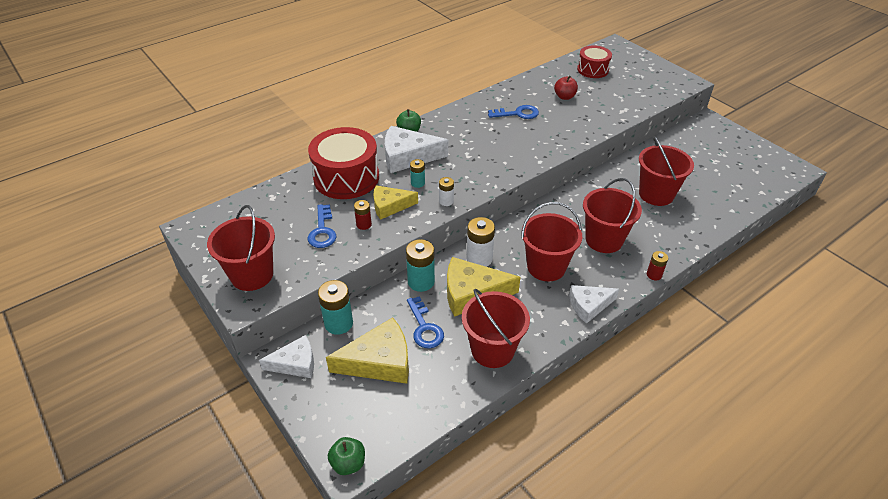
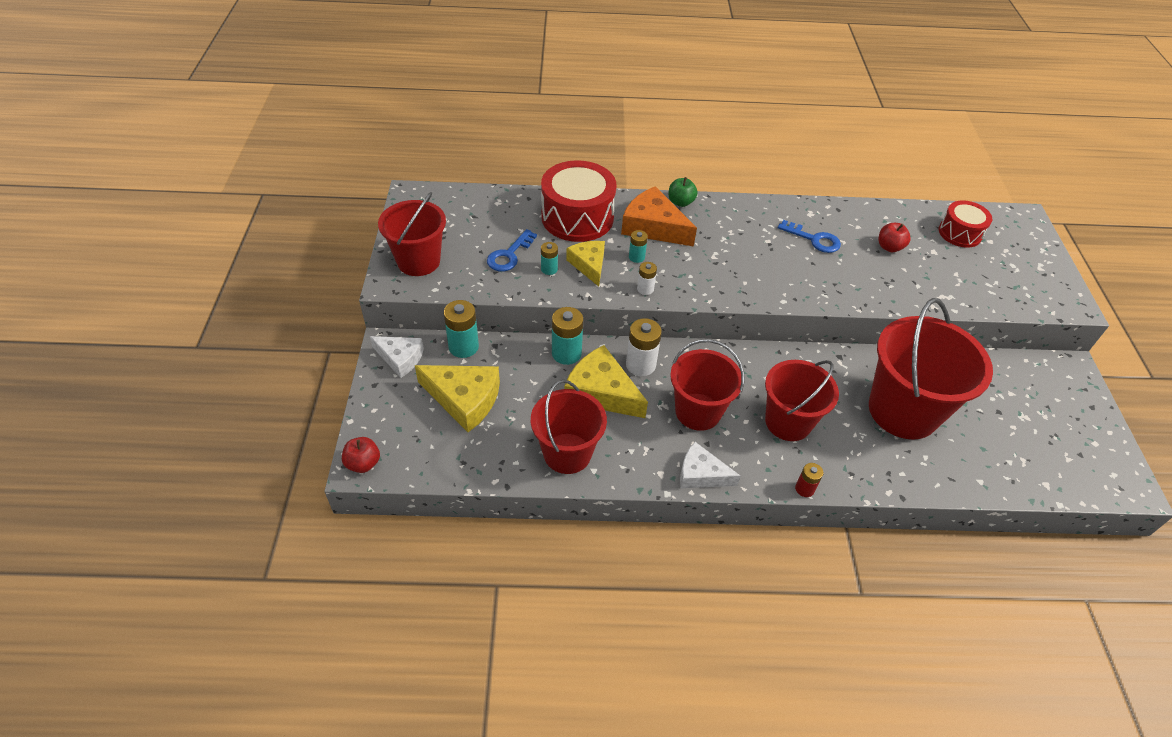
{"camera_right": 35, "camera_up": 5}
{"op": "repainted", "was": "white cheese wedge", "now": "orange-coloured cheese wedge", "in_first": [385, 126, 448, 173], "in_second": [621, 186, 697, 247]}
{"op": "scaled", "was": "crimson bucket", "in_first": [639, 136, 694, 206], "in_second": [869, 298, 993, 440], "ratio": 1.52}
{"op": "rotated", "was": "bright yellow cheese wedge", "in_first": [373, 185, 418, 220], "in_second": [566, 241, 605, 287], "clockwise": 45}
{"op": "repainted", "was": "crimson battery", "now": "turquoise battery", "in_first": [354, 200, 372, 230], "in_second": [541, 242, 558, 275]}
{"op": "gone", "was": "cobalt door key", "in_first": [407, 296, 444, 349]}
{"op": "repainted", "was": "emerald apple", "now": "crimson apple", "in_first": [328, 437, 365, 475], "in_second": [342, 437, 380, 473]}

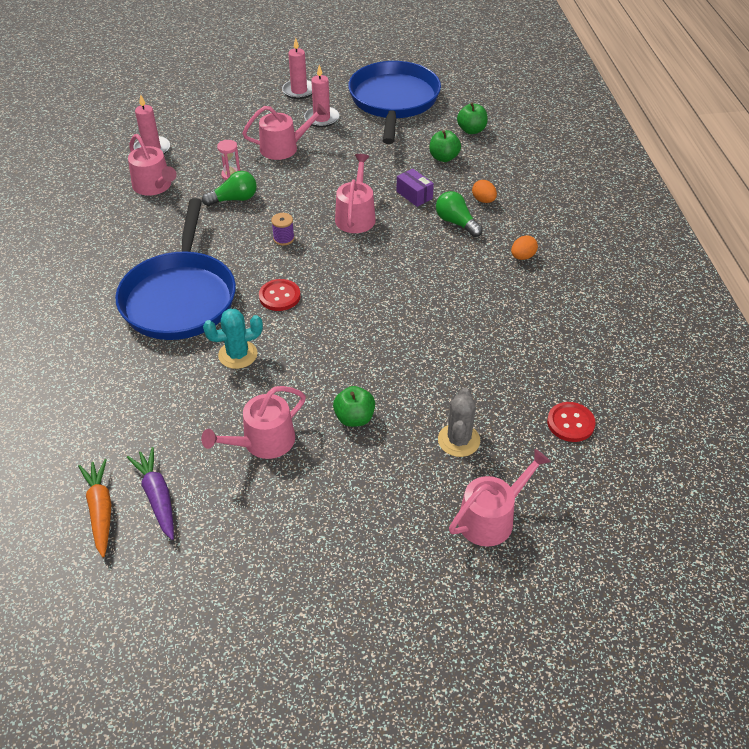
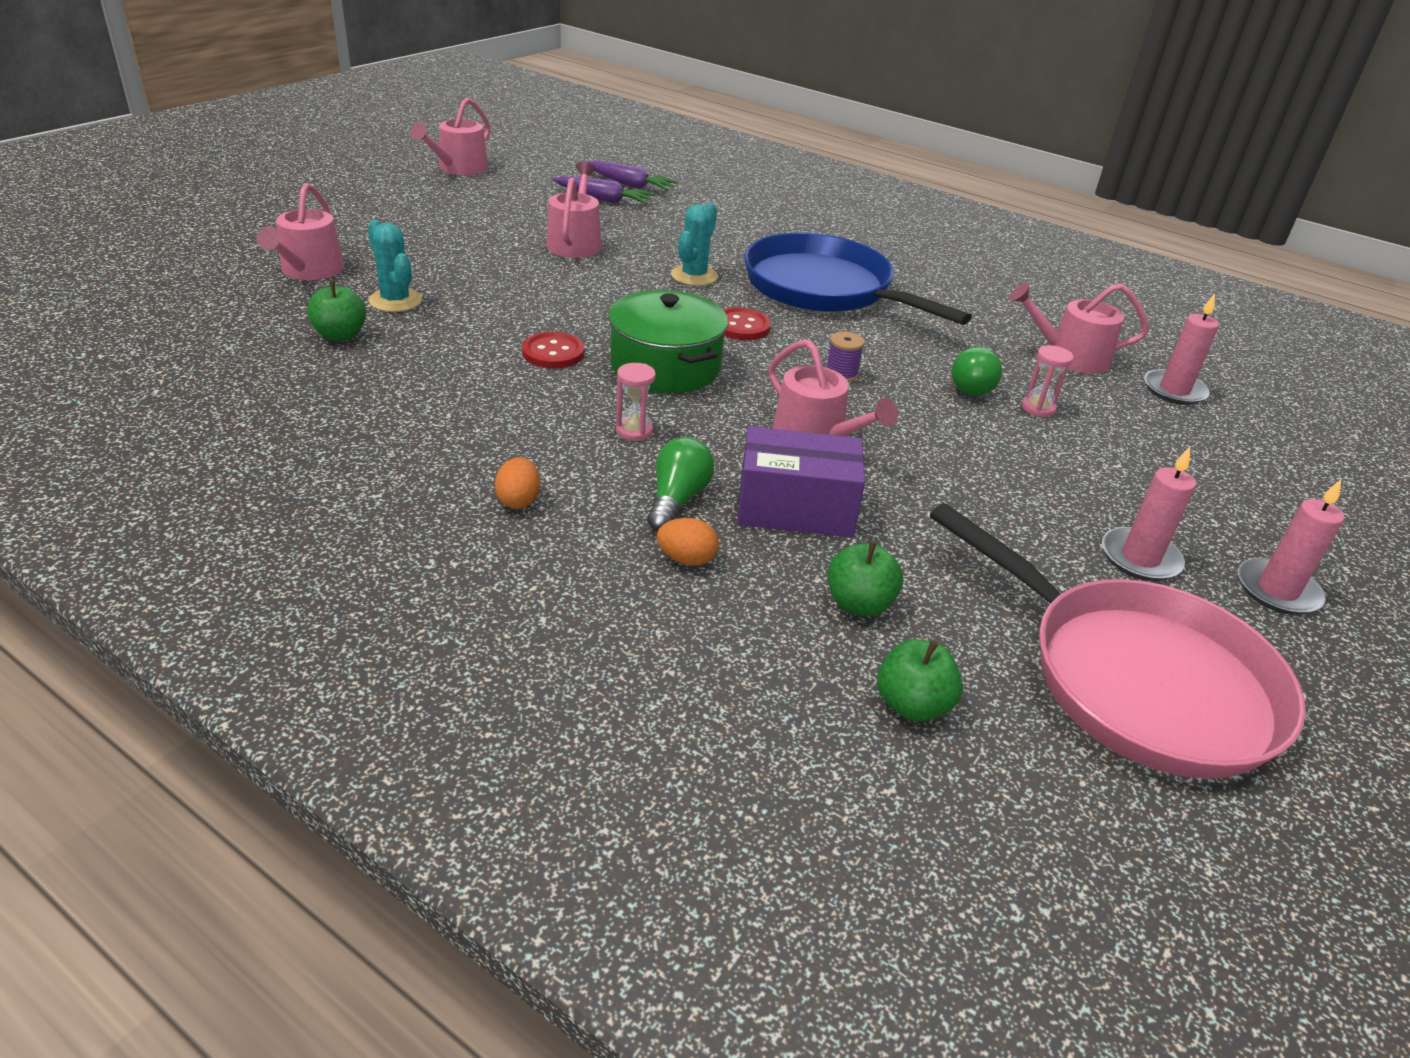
{"camera_right": 130, "camera_up": -10}
{"op": "repainted", "was": "cobalt pan", "now": "rosy pan", "in_first": [348, 61, 441, 144], "in_second": [930, 503, 1306, 779]}
{"op": "shifted", "was": "rosy watering pot", "in_first": [242, 103, 327, 160], "in_second": [410, 98, 491, 175]}
{"op": "scaled", "was": "purple parcel", "in_first": [396, 169, 434, 207], "in_second": [737, 426, 865, 538], "ratio": 1.77}
{"op": "rotated", "was": "emerald lightbulb", "in_first": [436, 191, 483, 237], "in_second": [647, 437, 714, 531], "clockwise": -75}
{"op": "shifted", "was": "emerald apple", "in_first": [333, 386, 375, 427], "in_second": [307, 281, 366, 341]}
{"op": "repainted", "was": "gray cactus", "now": "turquoise cactus", "in_first": [438, 388, 480, 457], "in_second": [368, 220, 422, 312]}
{"op": "shifted", "was": "crimson button", "in_first": [547, 402, 596, 442], "in_second": [522, 332, 584, 368]}
{"op": "repainted", "was": "orange-coloured root vegetable", "now": "purple root vegetable", "in_first": [78, 459, 111, 557], "in_second": [587, 161, 678, 190]}
{"op": "new", "now": "emerald stockpot", "in_second": [608, 290, 728, 393]}
{"op": "new", "now": "rosy sandglass", "in_second": [616, 363, 656, 441]}

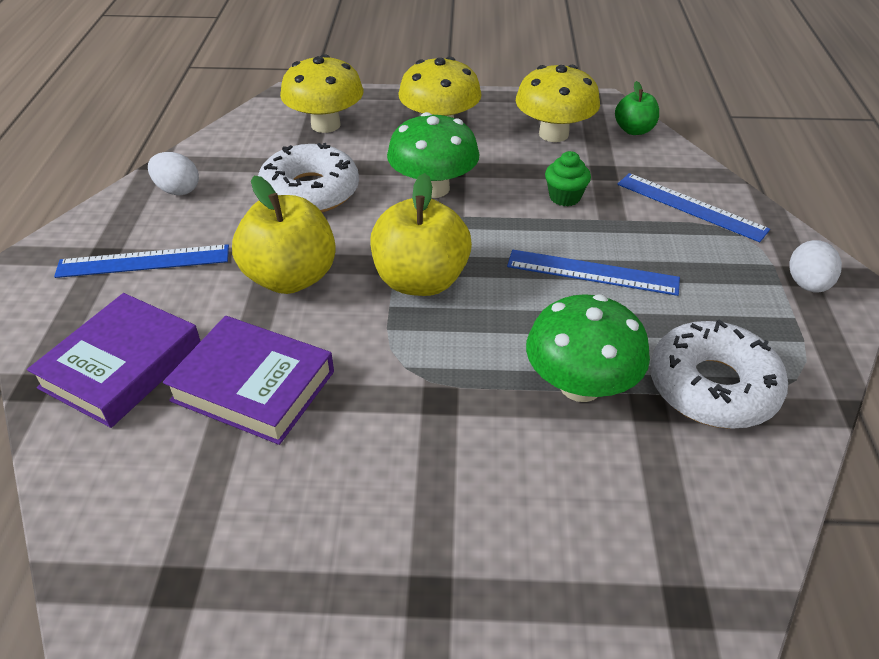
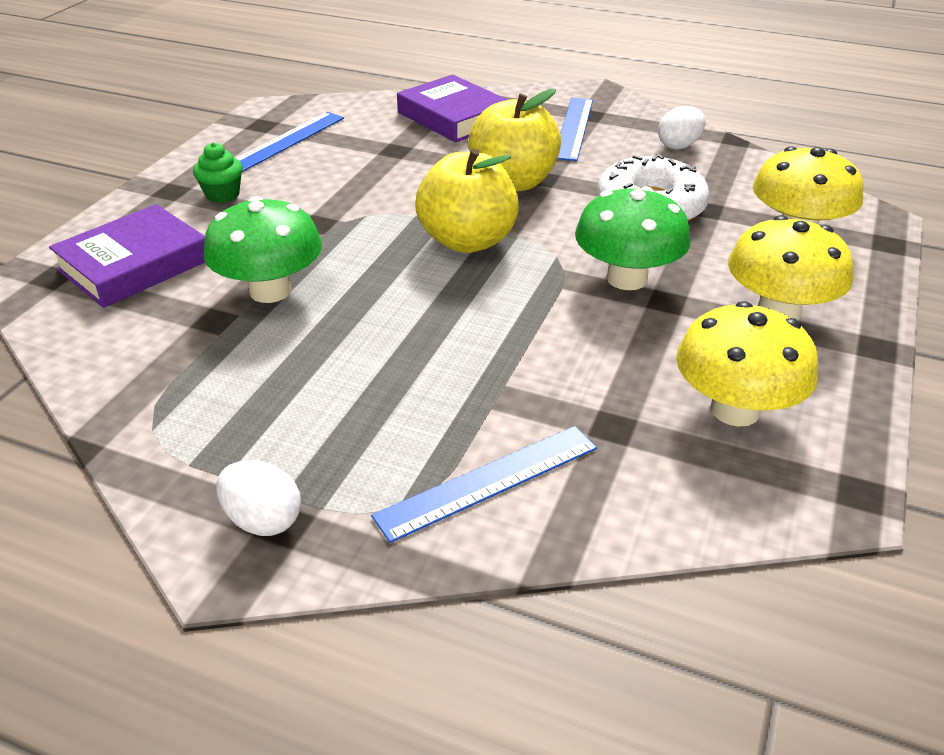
{"camera_right": 110, "camera_up": -5}
{"op": "gone", "was": "emerald apple", "in_first": [615, 81, 659, 135]}
{"op": "shifted", "was": "emerald fairy cake", "in_first": [545, 151, 591, 206], "in_second": [193, 143, 243, 203]}
{"op": "shifted", "was": "cobalt straightedge", "in_first": [507, 250, 680, 296], "in_second": [236, 112, 344, 172]}
{"op": "shifted", "was": "purple book", "in_first": [163, 316, 334, 445], "in_second": [49, 204, 205, 308]}
{"op": "gone", "was": "white glazed donut", "in_first": [650, 319, 788, 429]}

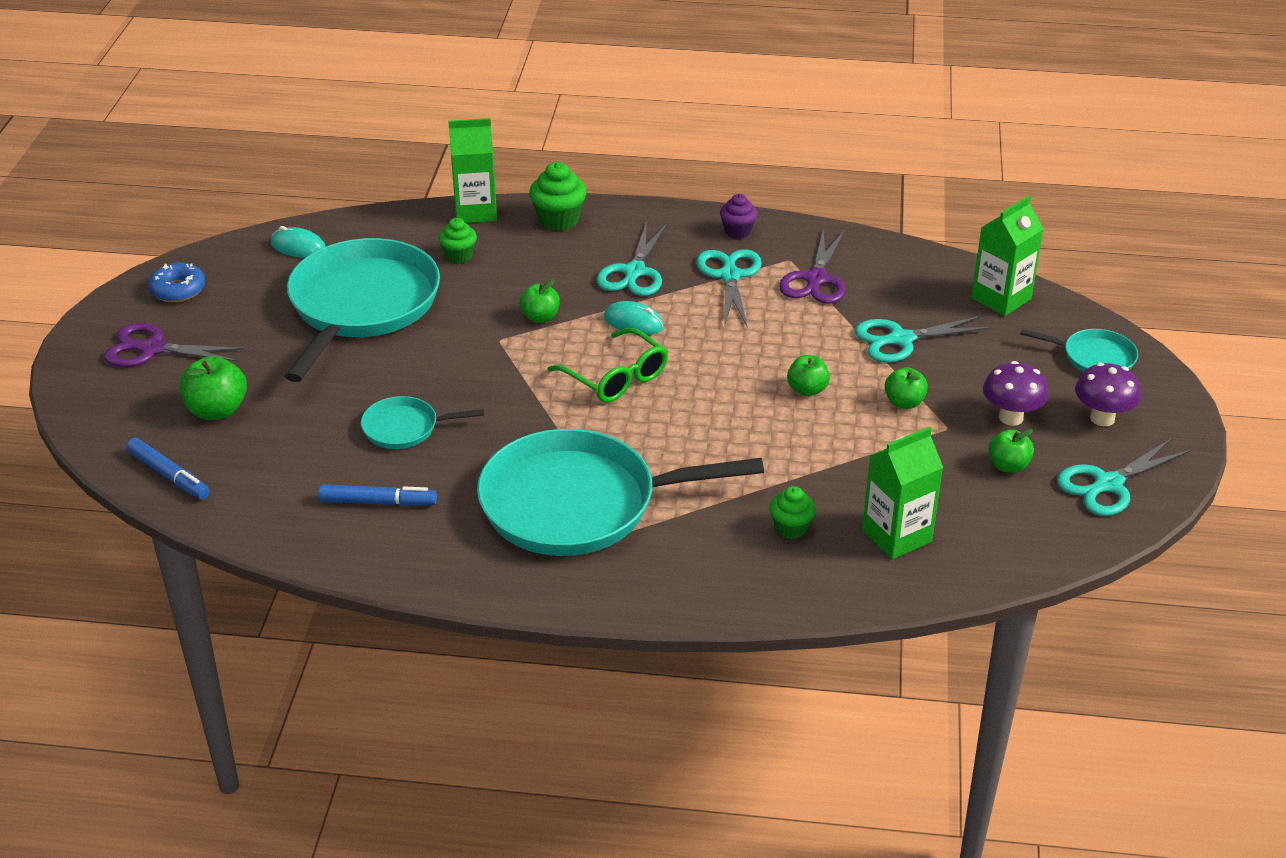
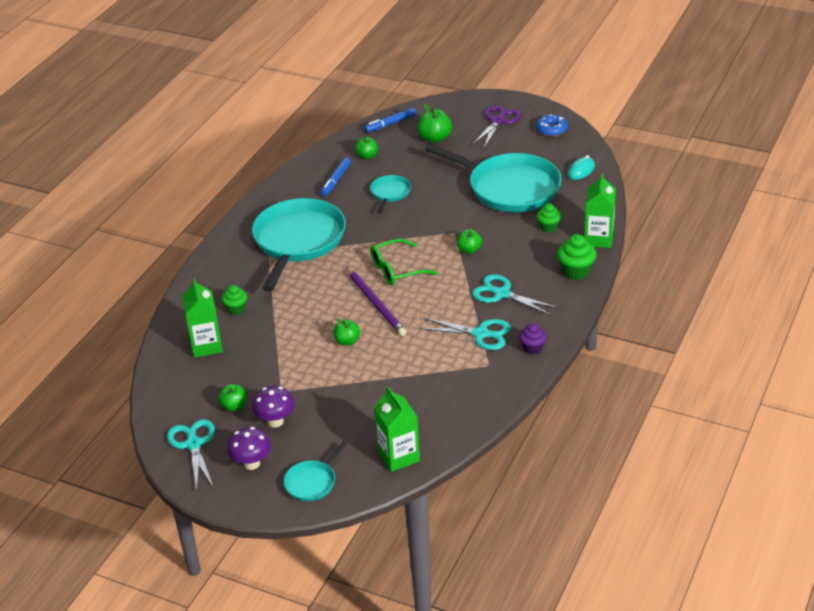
{"camera_right": 110, "camera_up": 0}
{"op": "gone", "was": "purple pair of scissors", "in_first": [779, 229, 845, 304]}
{"op": "gone", "was": "turquoise mouse", "in_first": [604, 301, 664, 335]}
{"op": "gone", "was": "turquoise pair of scissors", "in_first": [855, 315, 993, 363]}
{"op": "shifted", "was": "emerald apple", "in_first": [884, 367, 928, 409], "in_second": [355, 137, 378, 159]}
{"op": "new", "now": "purple pencil", "in_second": [346, 267, 406, 336]}

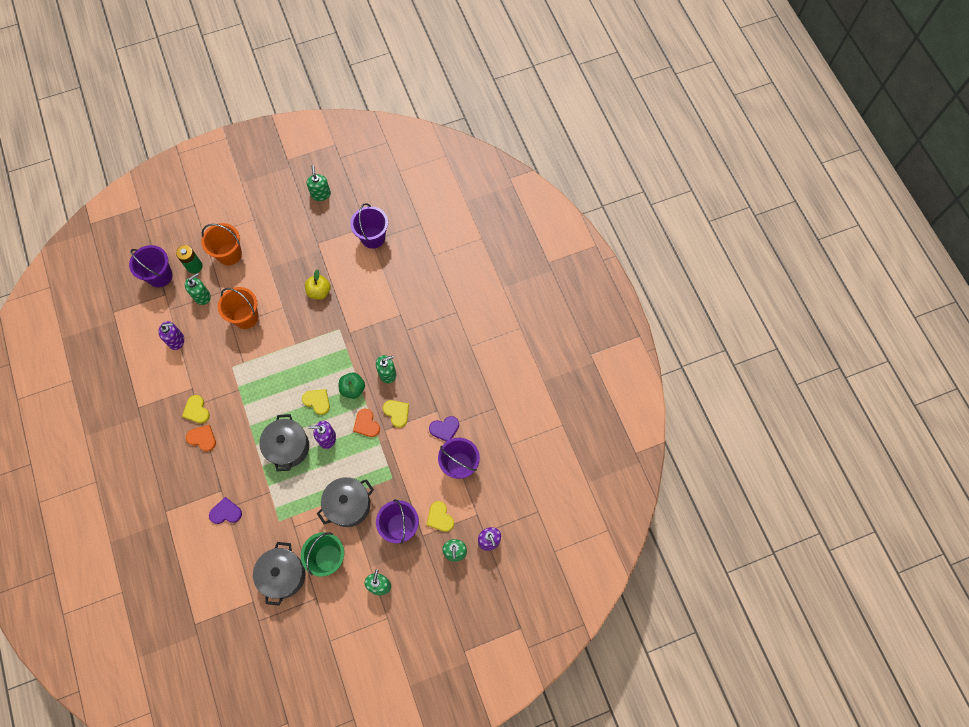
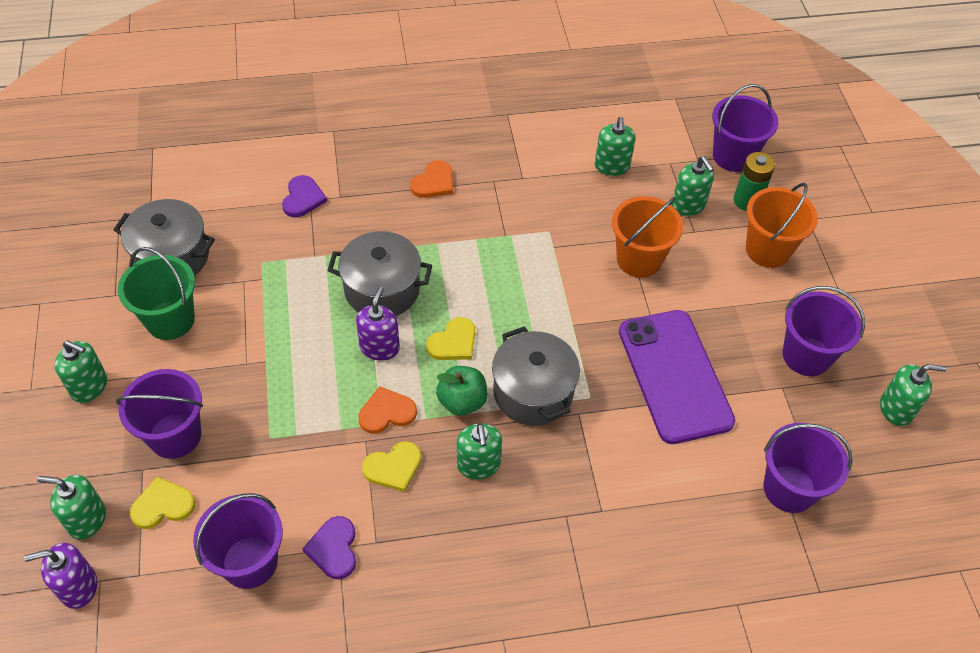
{"camera_right": 100, "camera_up": -15}
{"op": "swapped", "was": "bright yellow apple", "now": "purple mobile phone", "in_first": [305, 269, 331, 300], "in_second": [619, 310, 735, 444]}
{"op": "repainted", "was": "purple soap dispenser", "now": "emerald soap dispenser", "in_first": [158, 321, 184, 350], "in_second": [595, 117, 636, 176]}
{"op": "gone", "was": "bright yellow heart shape", "in_first": [182, 395, 210, 424]}
{"op": "shifted", "was": "gray stockpot", "in_first": [317, 477, 374, 527], "in_second": [492, 326, 580, 426]}
{"op": "new", "now": "purple bucket", "in_second": [783, 286, 865, 376]}

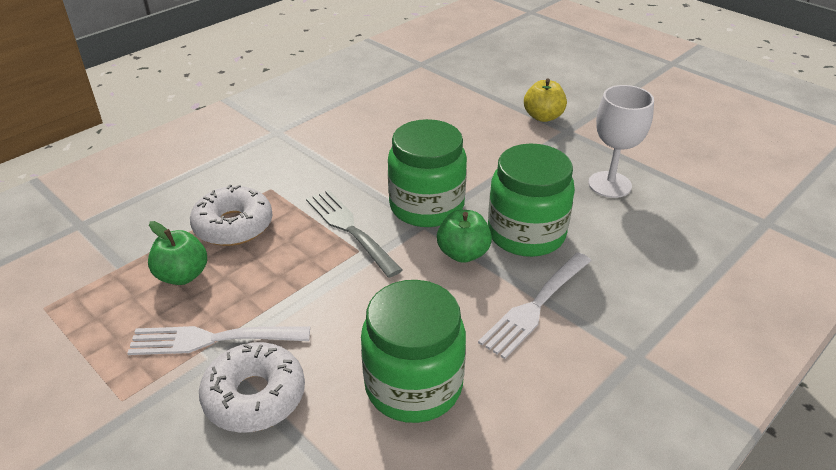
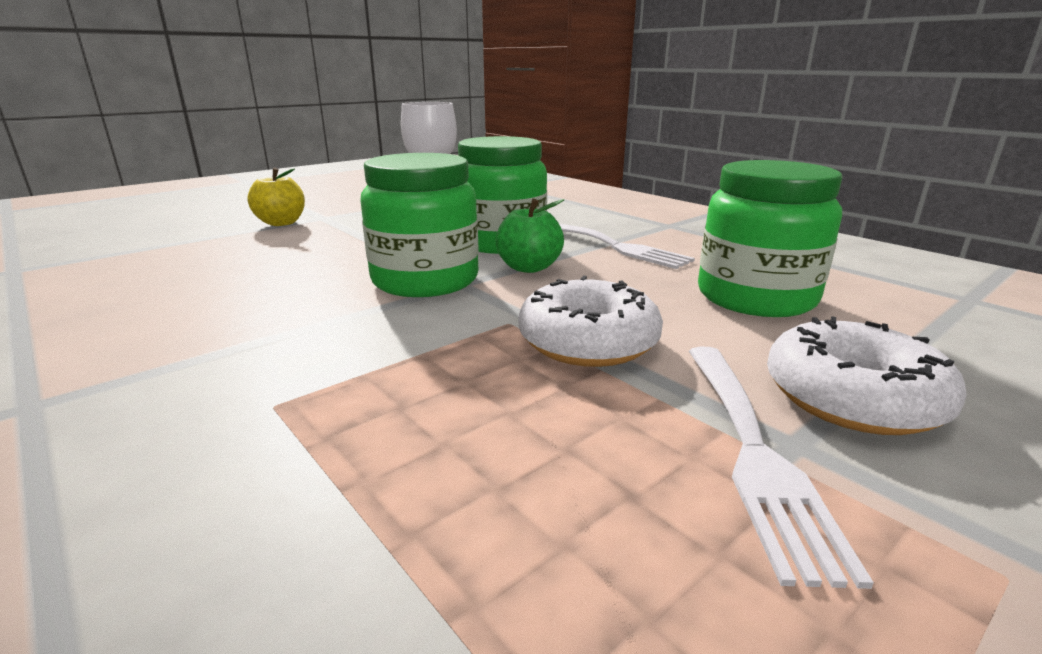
{"camera_right": -85, "camera_up": -15}
{"op": "shifted", "was": "white glazed donut", "in_first": [190, 184, 273, 246], "in_second": [519, 275, 663, 367]}
{"op": "gone", "was": "gray dinner fork", "in_first": [306, 190, 402, 278]}
{"op": "gone", "was": "emerald apple", "in_first": [148, 221, 207, 285]}

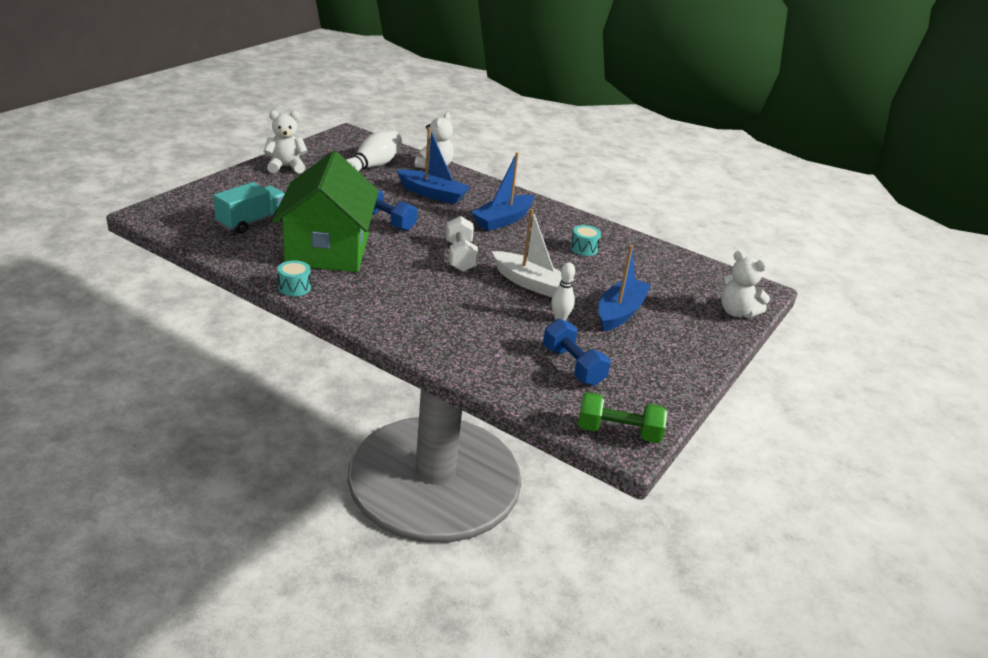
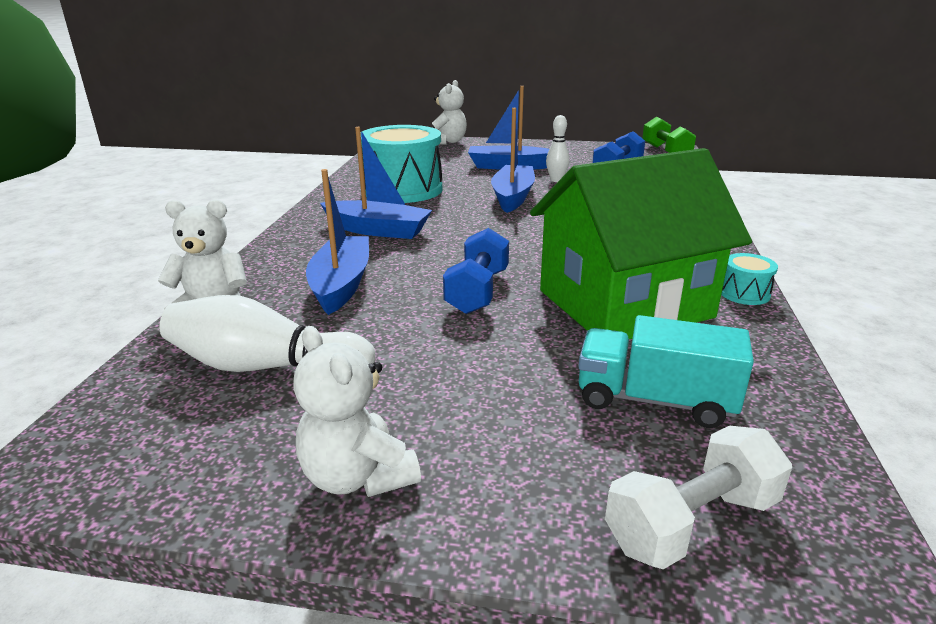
{"camera_right": -110, "camera_up": -5}
{"op": "repainted", "was": "white boat", "now": "cobalt boat", "in_first": [492, 209, 574, 298], "in_second": [491, 108, 535, 213]}
{"op": "shifted", "was": "white free weight", "in_first": [446, 216, 478, 272], "in_second": [605, 426, 792, 569]}
{"op": "scaled", "was": "turquoise snare drum", "in_first": [570, 225, 601, 256], "in_second": [361, 125, 442, 203], "ratio": 2.41}

